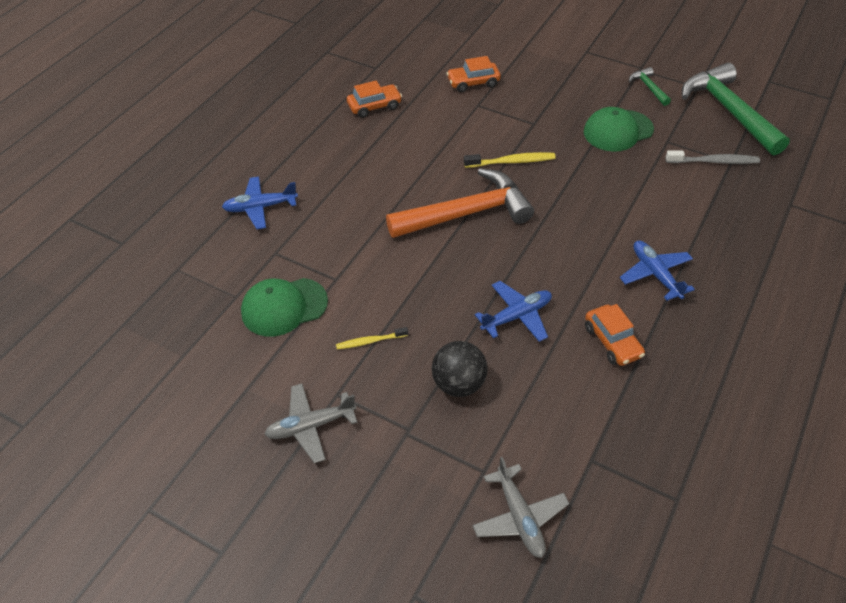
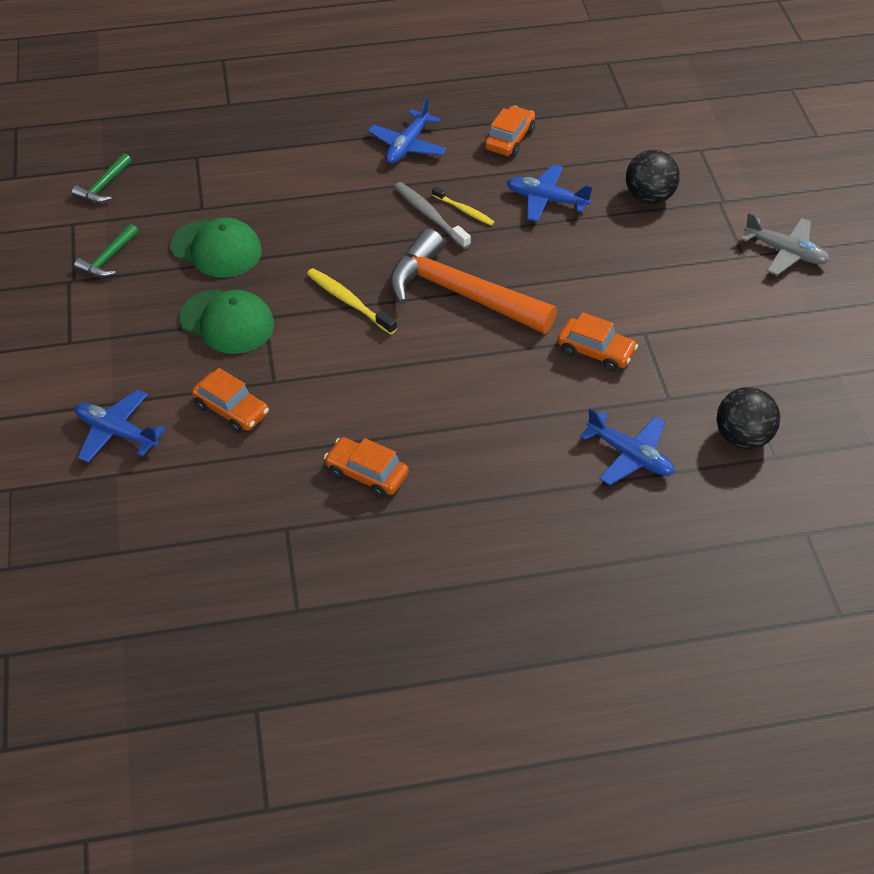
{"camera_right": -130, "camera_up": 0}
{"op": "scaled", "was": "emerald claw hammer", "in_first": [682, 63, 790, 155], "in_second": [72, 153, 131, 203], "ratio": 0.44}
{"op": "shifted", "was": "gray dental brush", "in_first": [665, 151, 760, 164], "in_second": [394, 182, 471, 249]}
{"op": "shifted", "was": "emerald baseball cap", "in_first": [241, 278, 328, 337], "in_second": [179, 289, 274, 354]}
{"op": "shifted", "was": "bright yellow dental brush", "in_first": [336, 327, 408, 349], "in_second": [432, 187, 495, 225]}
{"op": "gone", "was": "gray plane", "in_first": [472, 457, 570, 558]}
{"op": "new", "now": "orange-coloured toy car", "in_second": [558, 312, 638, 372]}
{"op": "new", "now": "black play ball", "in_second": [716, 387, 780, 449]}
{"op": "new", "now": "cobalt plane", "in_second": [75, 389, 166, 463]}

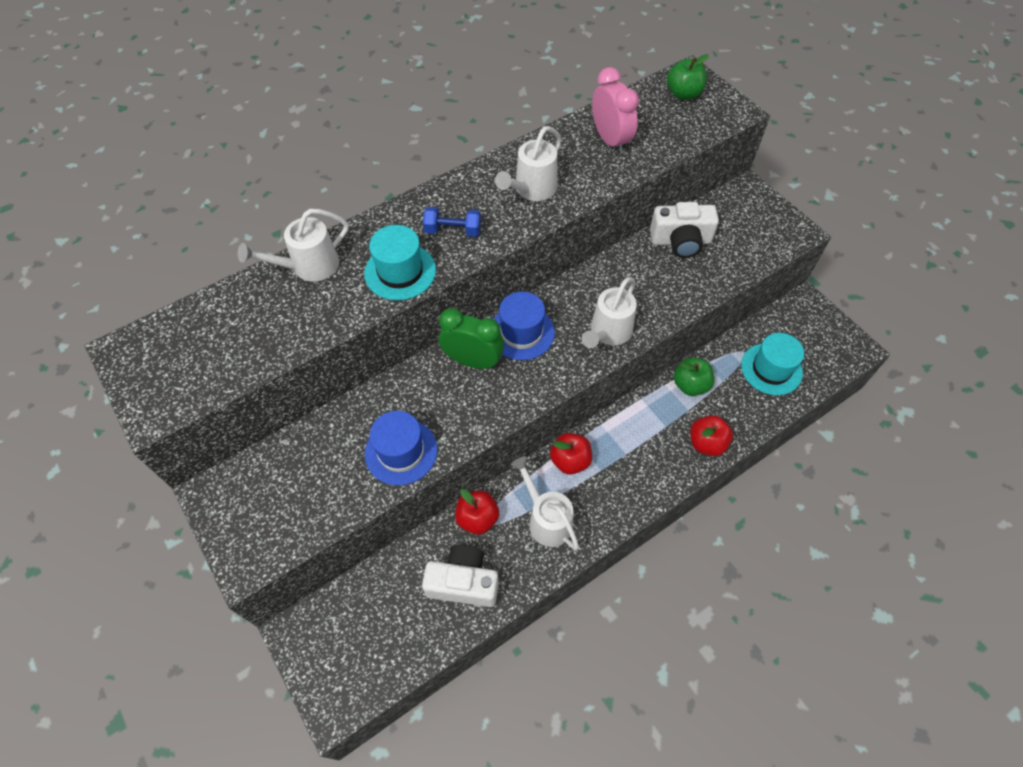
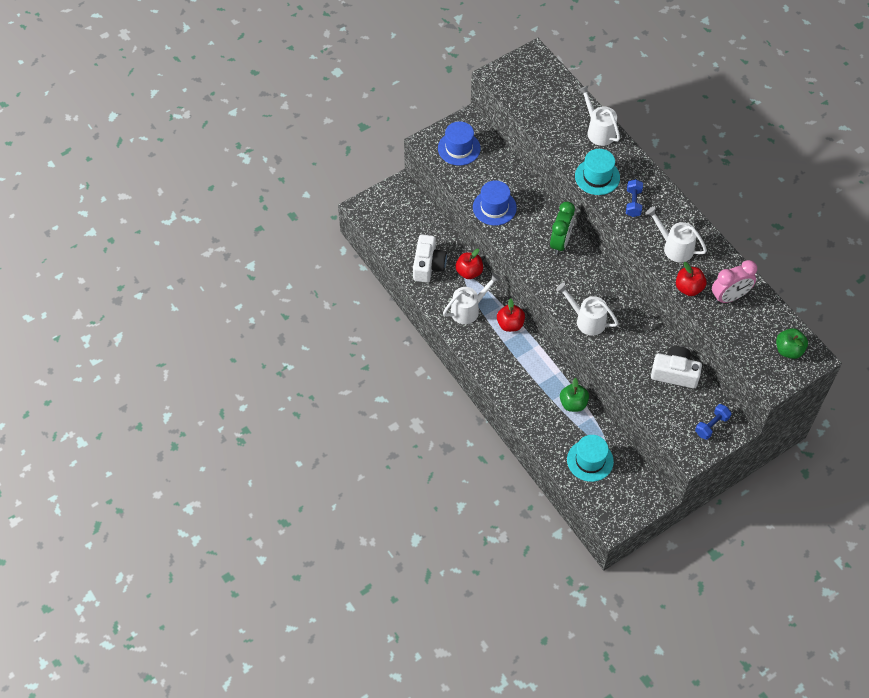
{"camera_right": 90, "camera_up": 0}
{"op": "rotated", "was": "white compact camera", "in_first": [650, 202, 719, 258], "in_second": [651, 346, 702, 388], "clockwise": 105}
{"op": "shifted", "was": "cobalt hat", "in_first": [493, 292, 555, 360], "in_second": [438, 121, 481, 166]}
{"op": "shifted", "was": "crimson apple", "in_first": [690, 415, 733, 456], "in_second": [676, 262, 707, 296]}
{"op": "new", "now": "cobalt free weight", "in_second": [695, 404, 731, 440]}

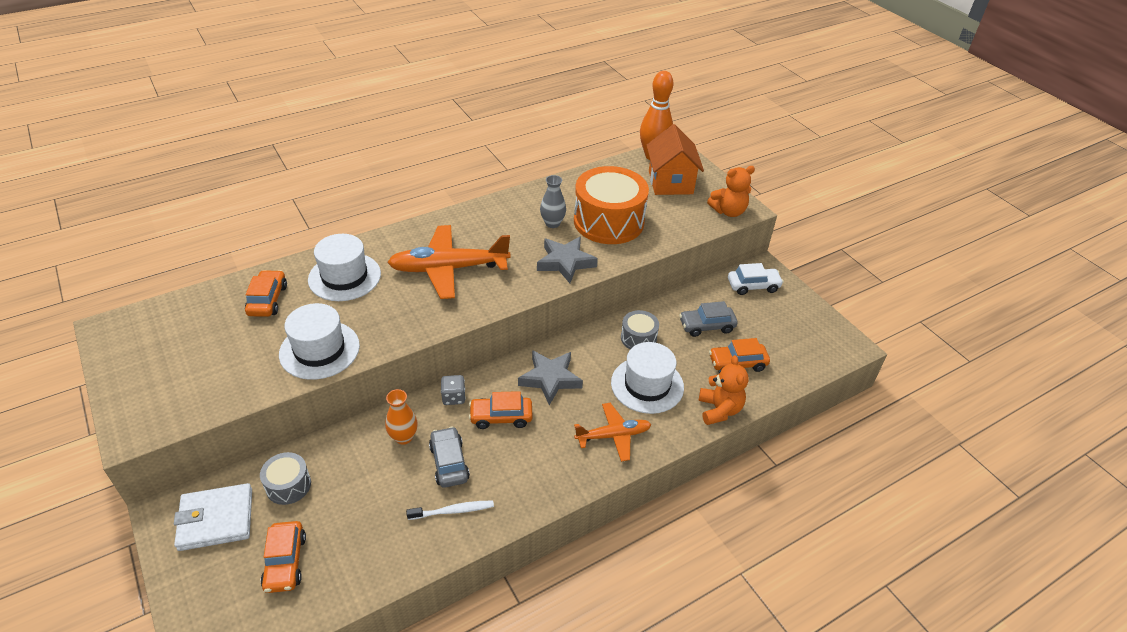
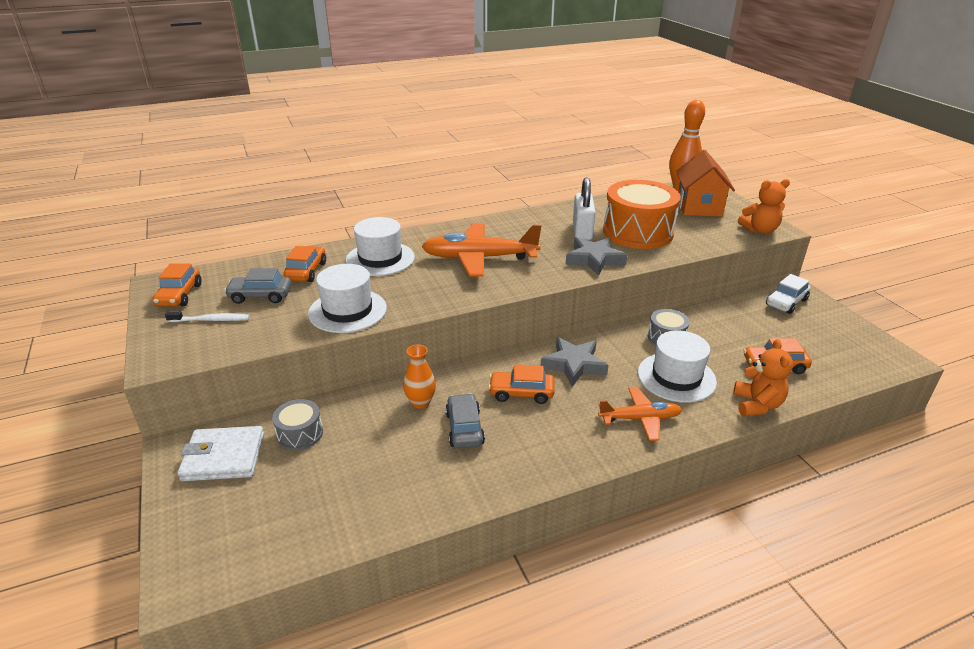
{"camera_right": 10, "camera_up": -10}
{"op": "swapped", "was": "gray vase", "now": "white small lock", "in_first": [540, 175, 566, 228], "in_second": [573, 177, 596, 240]}
{"op": "rotated", "was": "white toy car", "in_first": [728, 263, 784, 295], "in_second": [766, 274, 810, 314], "clockwise": 135}
{"op": "shifted", "was": "gray toy car", "in_first": [679, 301, 738, 337], "in_second": [224, 268, 291, 304]}
{"op": "gone", "was": "gray game die", "in_first": [441, 375, 466, 405]}
{"op": "shifted", "was": "white dental brush", "in_first": [406, 501, 494, 520], "in_second": [165, 311, 250, 322]}
{"op": "shifted", "was": "orange-coloured toy car", "in_first": [261, 521, 306, 593], "in_second": [153, 263, 202, 306]}

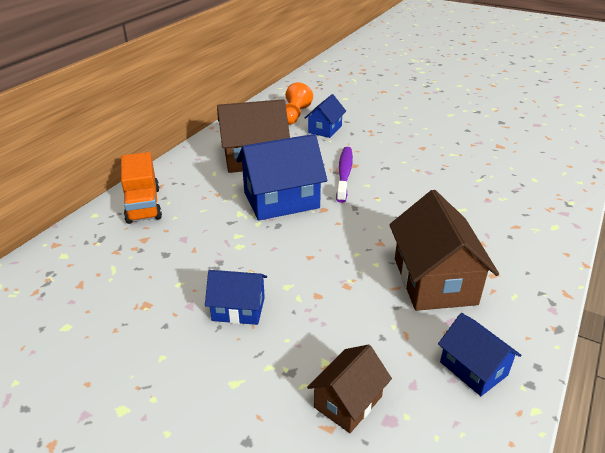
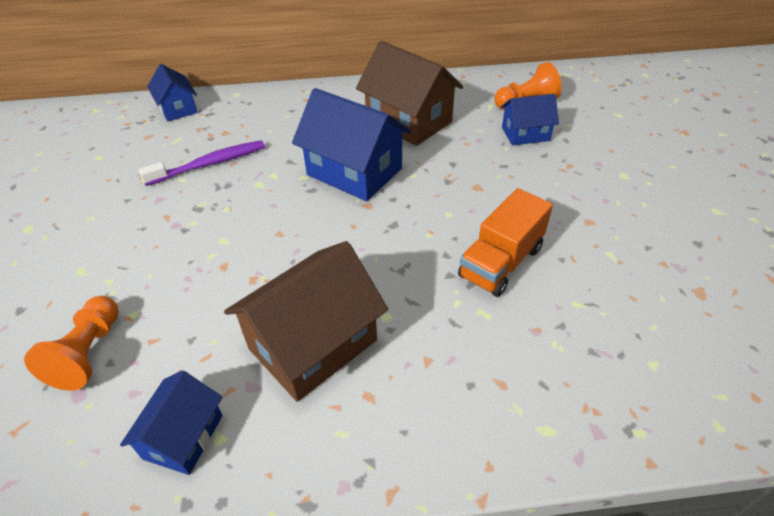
{"camera_right": 55, "camera_up": 10}
{"op": "shifted", "was": "purple dental brush", "in_first": [336, 147, 353, 203], "in_second": [139, 140, 265, 186]}
{"op": "shifted", "was": "orange-coloured lorry", "in_first": [121, 152, 162, 224], "in_second": [458, 188, 553, 297]}
{"op": "shifted", "was": "cobalt cottage", "in_first": [205, 270, 267, 325], "in_second": [147, 64, 198, 121]}
{"op": "swapped", "was": "russet cottage", "now": "orange-coloured chess pawn", "in_first": [307, 344, 392, 433], "in_second": [24, 296, 119, 391]}

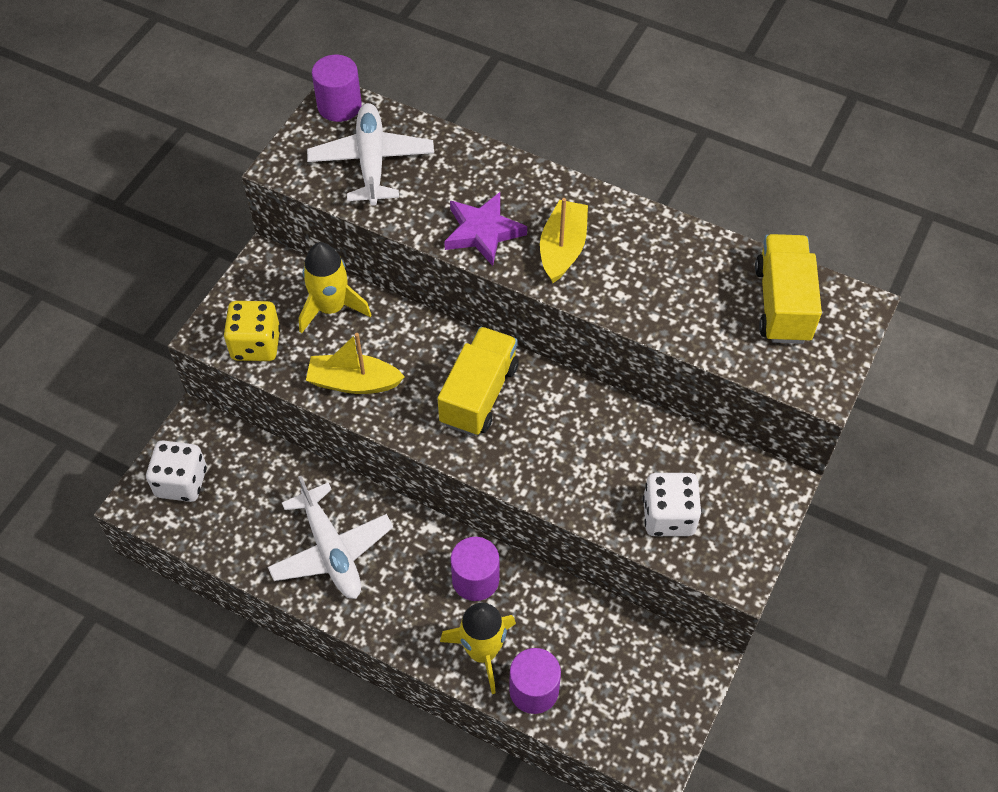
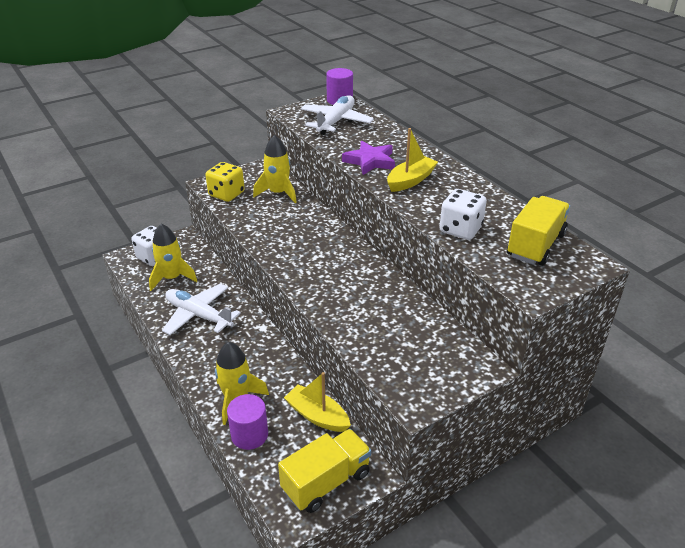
{"camera_right": 30, "camera_up": -20}
{"op": "shifted", "was": "bright yellow lorry", "in_first": [438, 327, 519, 436], "in_second": [278, 429, 371, 513]}
{"op": "shifted", "was": "bright yellow boat", "in_first": [306, 333, 405, 394], "in_second": [284, 372, 351, 432]}
{"op": "shifted", "was": "white game die", "in_first": [643, 473, 702, 536], "in_second": [439, 189, 487, 240]}
{"op": "rotated", "was": "white plane", "in_first": [268, 476, 393, 599], "in_second": [162, 283, 241, 335], "clockwise": 120}
{"op": "gone", "was": "purple solid cylinder", "in_first": [451, 537, 499, 601]}
{"op": "new", "now": "bright yellow toy rocket", "in_second": [149, 224, 197, 291]}

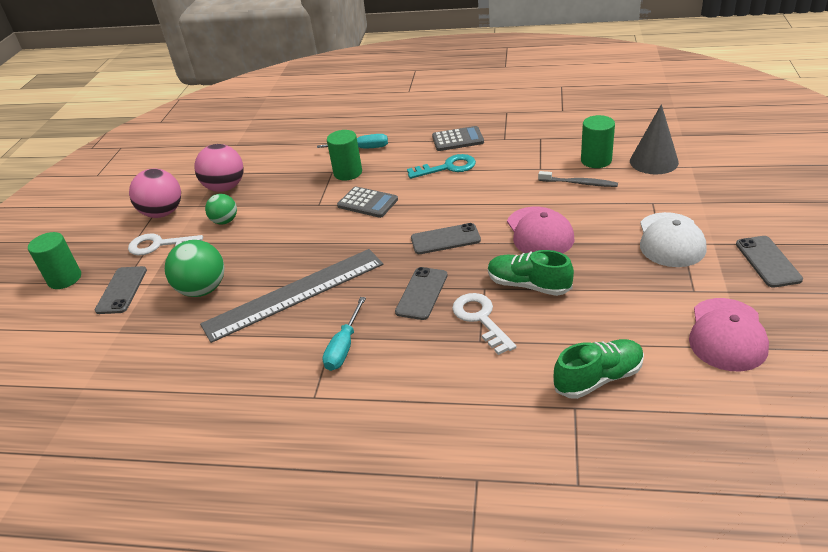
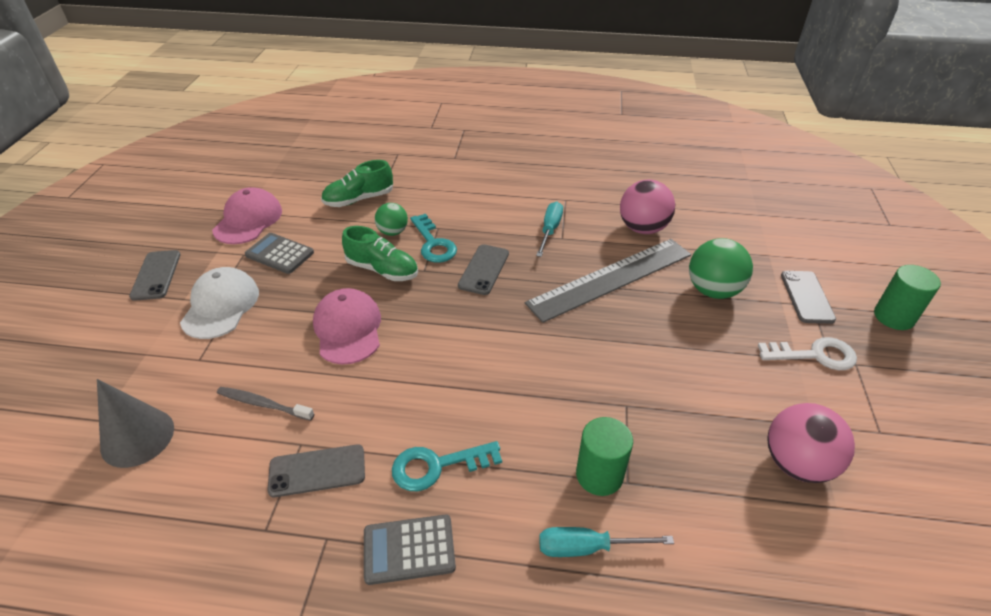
{"camera_right": 175, "camera_up": 5}
{"op": "gone", "was": "emerald solid cylinder", "in_first": [581, 115, 615, 168]}
{"op": "shifted", "was": "rosy play ball", "in_first": [129, 168, 181, 218], "in_second": [620, 180, 675, 234]}
{"op": "shifted", "was": "gray pocket calculator", "in_first": [337, 186, 398, 218], "in_second": [245, 233, 314, 274]}
{"op": "shifted", "was": "emerald play ball", "in_first": [205, 194, 237, 225], "in_second": [375, 203, 408, 236]}
{"op": "shifted", "was": "gray mobile phone", "in_first": [411, 223, 481, 254], "in_second": [267, 444, 365, 497]}
{"op": "repainted", "was": "white door key", "now": "turquoise door key", "in_first": [452, 293, 517, 355], "in_second": [410, 214, 457, 263]}

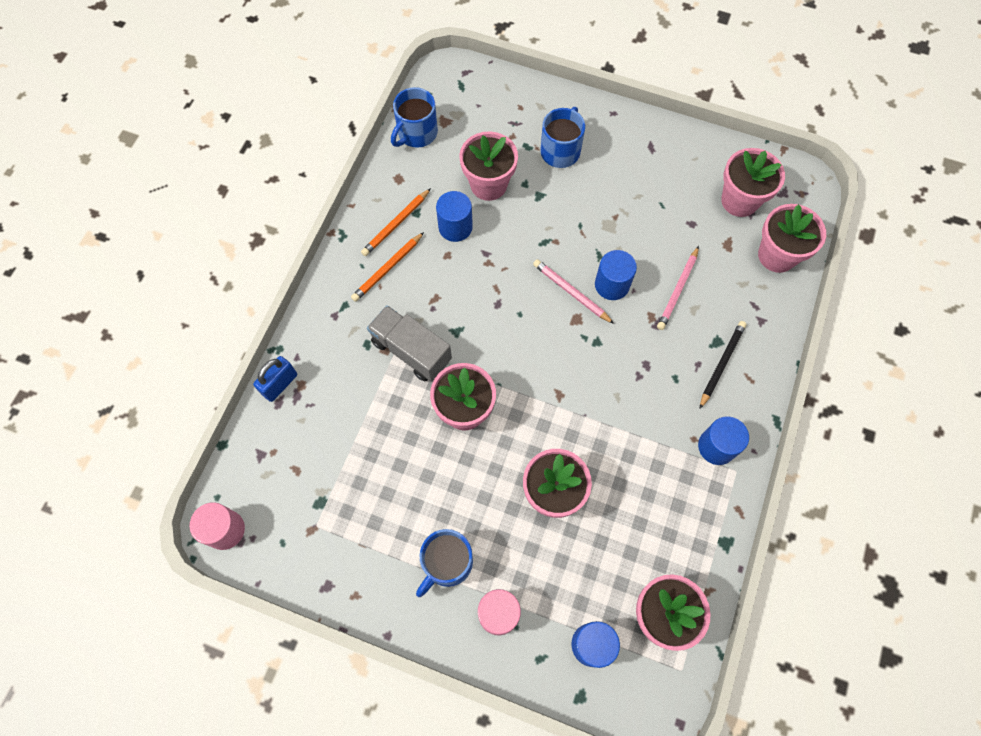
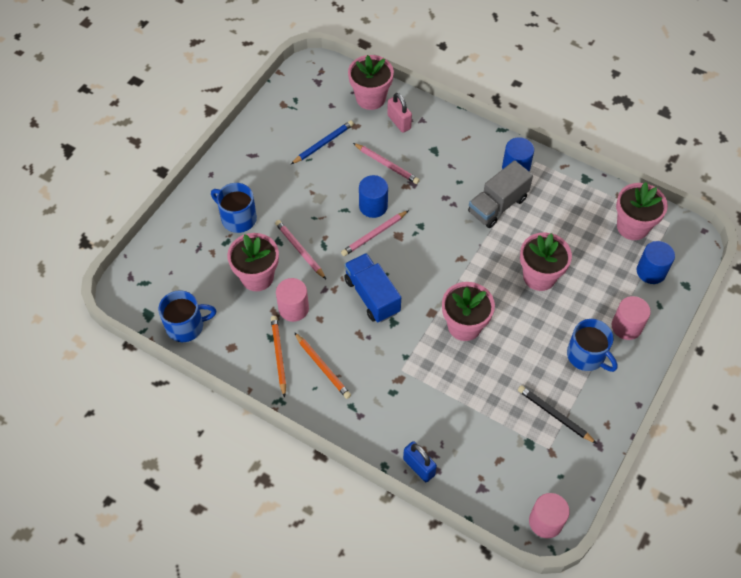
{"camera_right": -80, "camera_up": -10}
{"op": "rotated", "was": "cobalt mug", "in_first": [391, 87, 438, 148], "in_second": [158, 290, 216, 342], "clockwise": -60}
{"op": "gone", "was": "rosy flower pot", "in_first": [721, 148, 785, 217]}
{"op": "rotated", "was": "orange-coloured pencil", "in_first": [361, 188, 431, 256], "in_second": [271, 316, 286, 398], "clockwise": -150}
{"op": "repainted", "was": "cobalt solid cylinder", "now": "rosy solid cylinder", "in_first": [436, 191, 473, 242], "in_second": [276, 278, 309, 322]}
{"op": "shifted", "was": "gray lorry", "in_first": [367, 305, 452, 382], "in_second": [468, 160, 533, 228]}
{"op": "shifted", "was": "black pencil", "in_first": [700, 321, 747, 409], "in_second": [518, 385, 597, 444]}
{"op": "new", "now": "rosy small lock", "in_second": [387, 93, 412, 133]}
{"op": "new", "now": "cobalt pencil", "in_second": [291, 121, 354, 164]}
{"op": "new", "now": "rosy pencil", "in_second": [275, 220, 326, 279]}
{"op": "new", "now": "cobalt lorry", "in_second": [344, 253, 401, 323]}

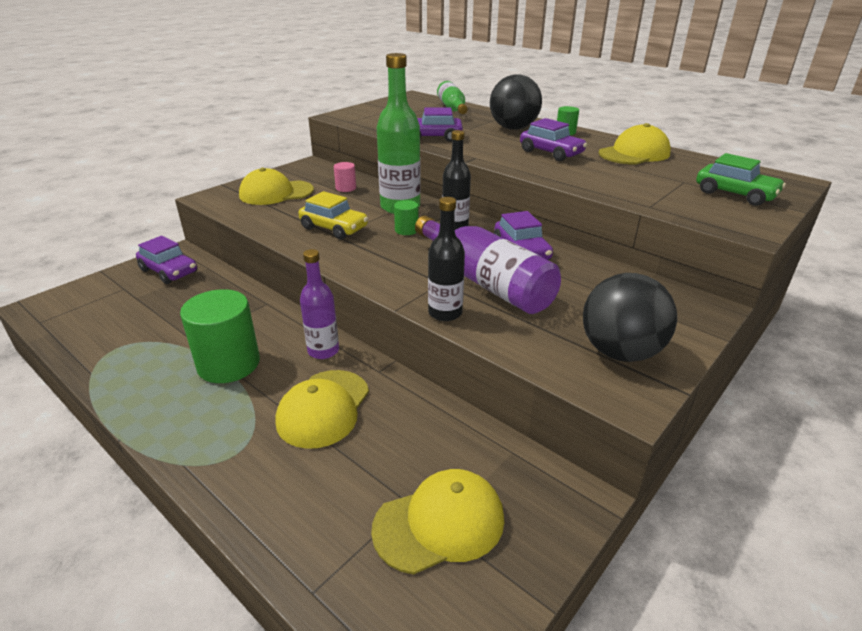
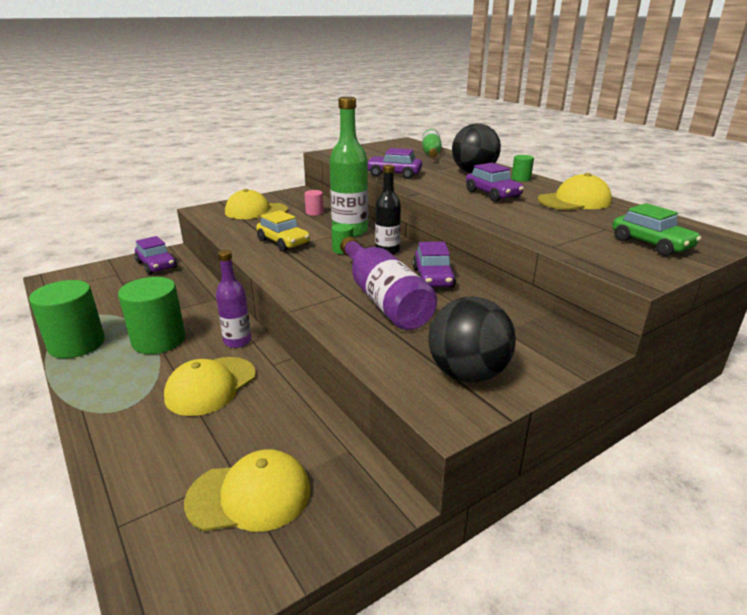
{"camera_right": 15, "camera_up": -5}
{"op": "gone", "was": "black flask", "in_first": [428, 197, 465, 321]}
{"op": "new", "now": "emerald solid cylinder", "in_second": [29, 280, 105, 358]}

